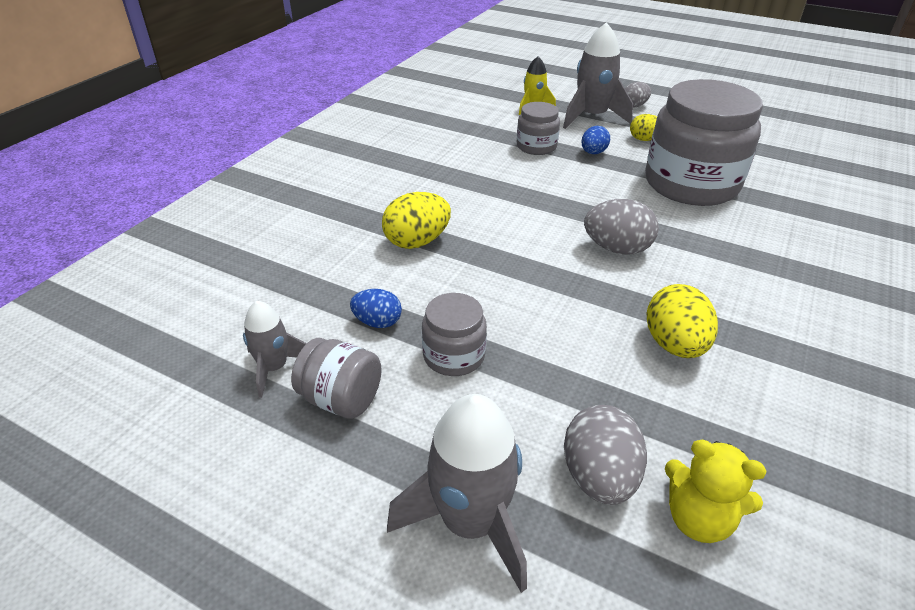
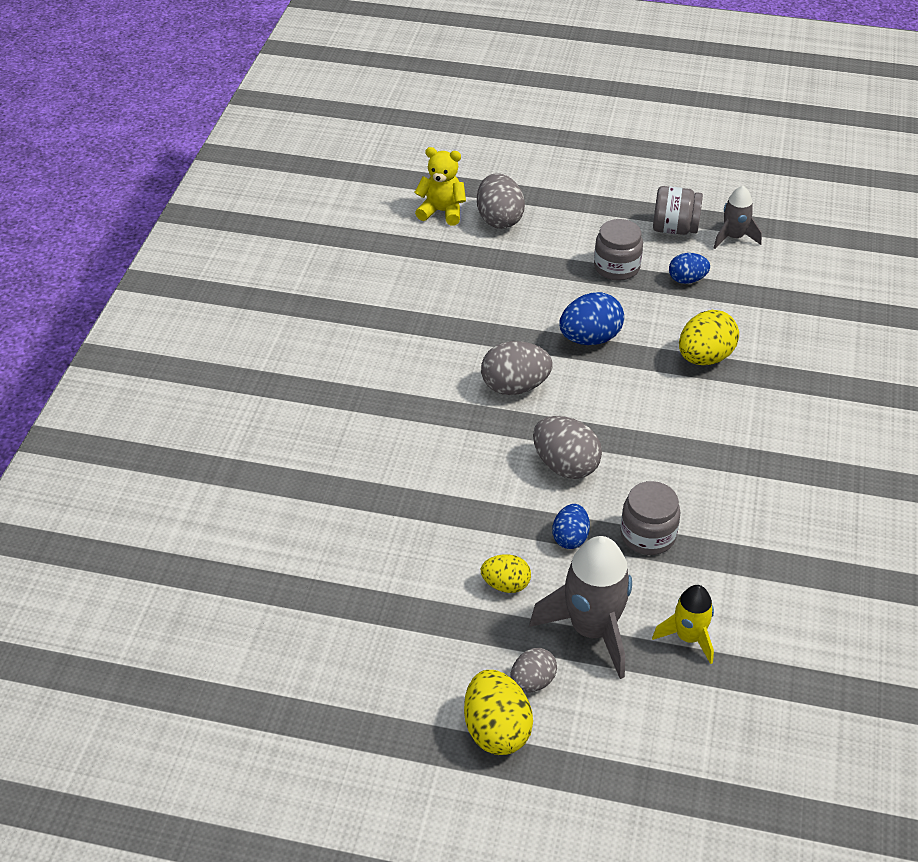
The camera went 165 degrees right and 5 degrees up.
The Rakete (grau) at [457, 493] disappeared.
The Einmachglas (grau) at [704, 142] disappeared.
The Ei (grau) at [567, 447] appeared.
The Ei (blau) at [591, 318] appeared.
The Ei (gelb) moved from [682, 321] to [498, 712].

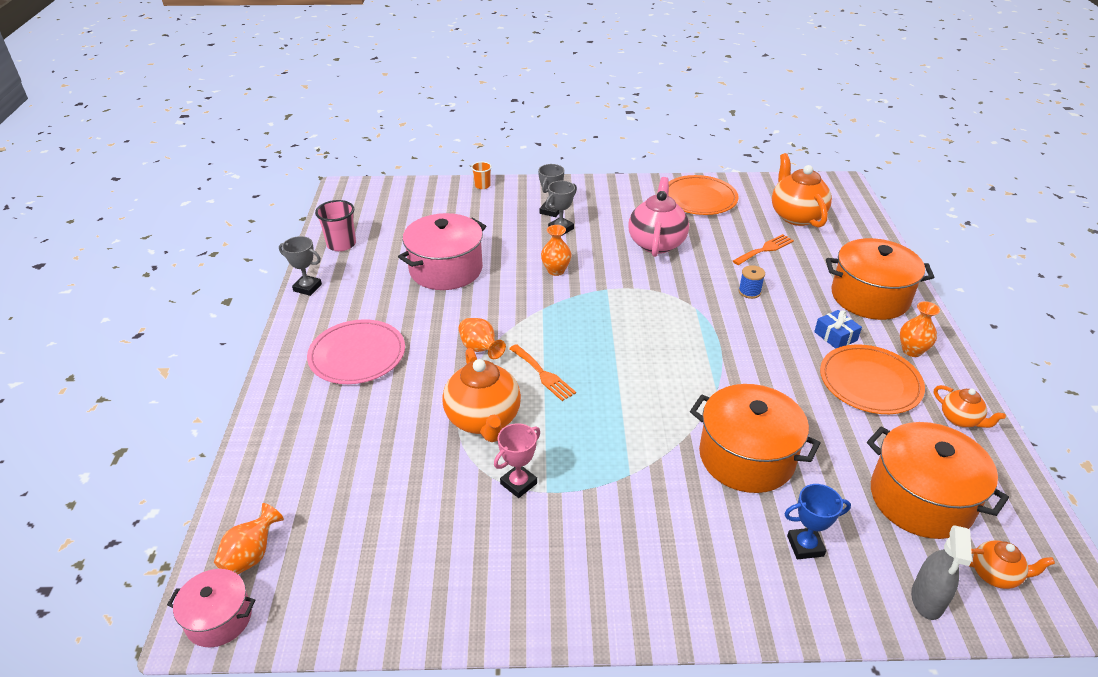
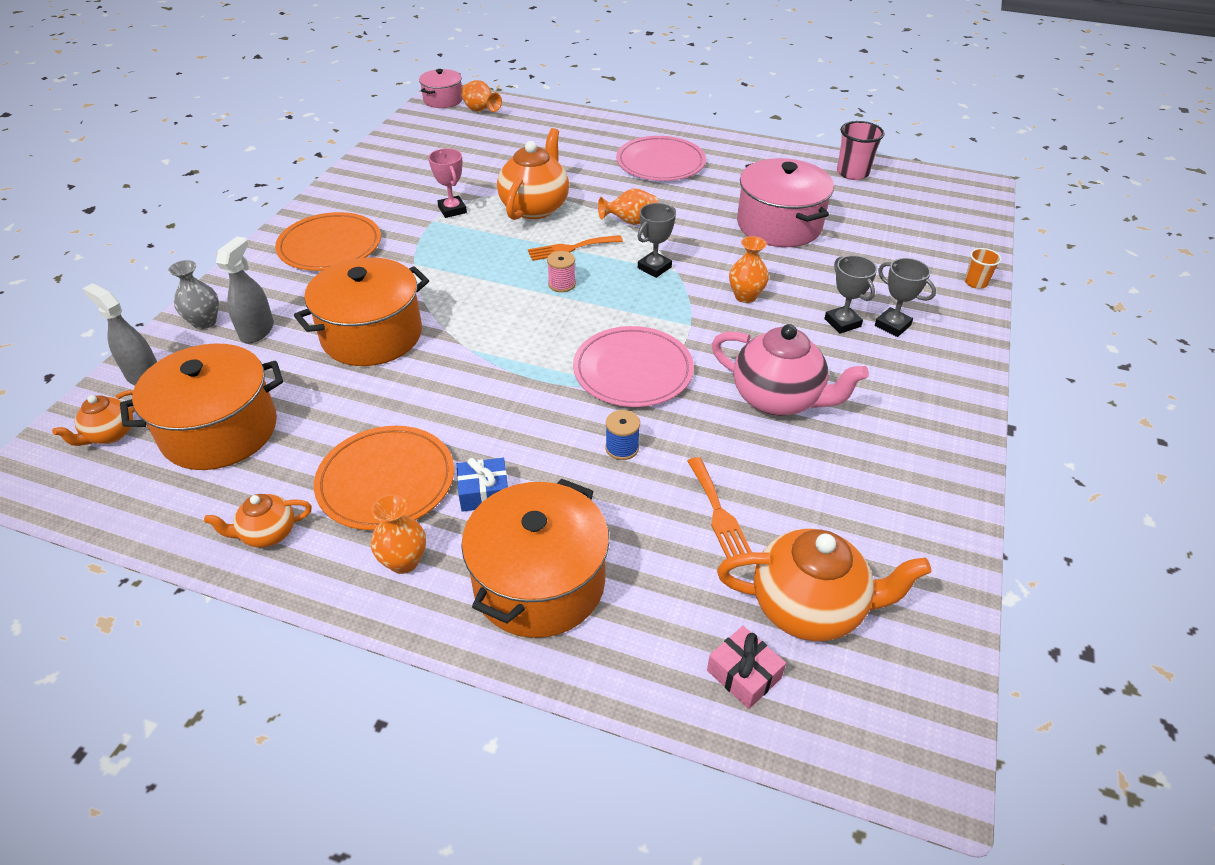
The camera went 110 degrees right and 5 degrees up.
The Vase (grau) at [193, 294] appeared.
The Garnrolle (rosa) at [561, 271] appeared.
The Teller (rosa) at [633, 366] appeared.
The Geschenk (rosa) at [746, 667] appeared.
The Pokal (grau) moved from [300, 266] to [656, 240].
The Teller (orange) moved from [704, 195] to [328, 241].
The Pokal (blau) at [817, 521] was replaced by the Sprühflasche (grau) at [245, 289].
The Teekanne (orange) at [481, 395] turned 105 degrees clockwise.

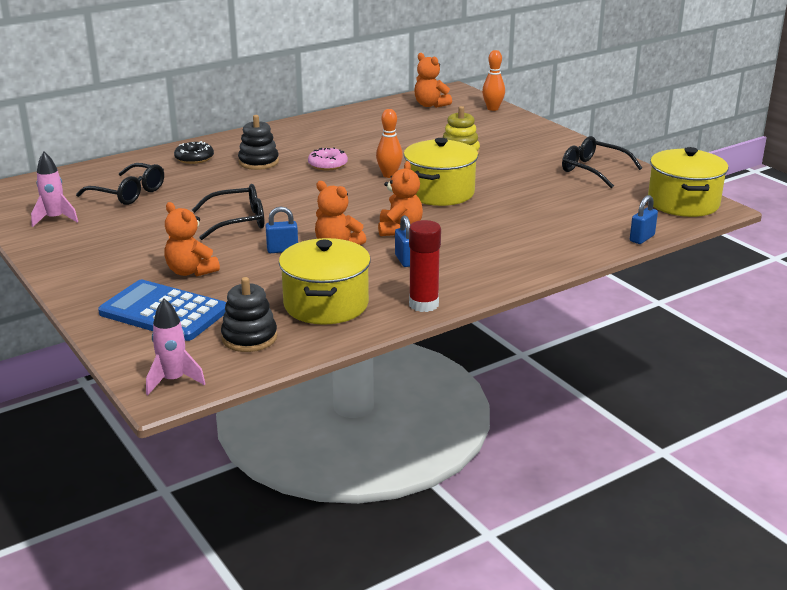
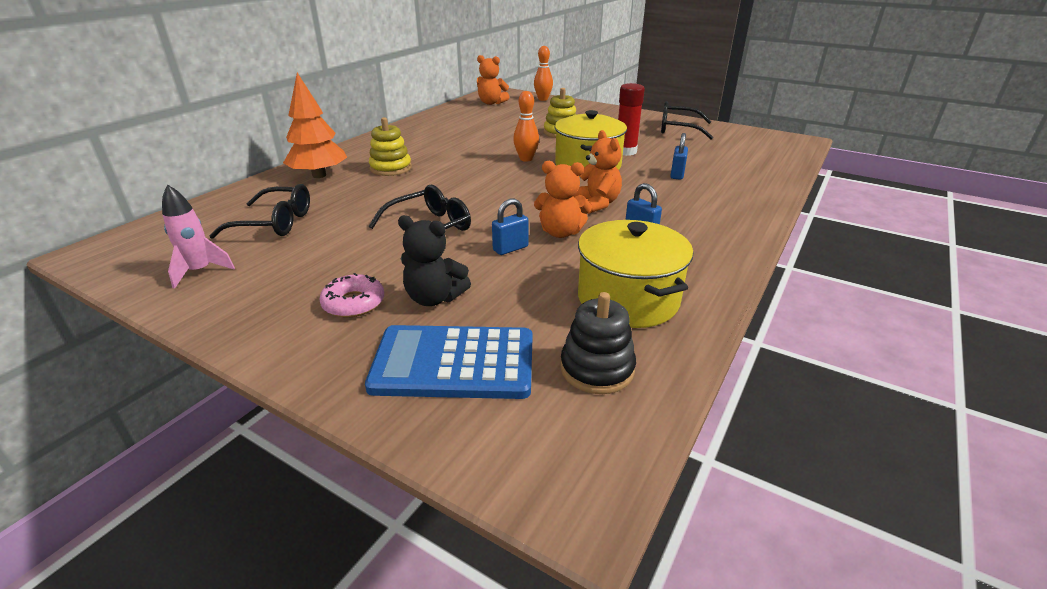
The camera went 25 degrees left and 5 degrees up.
The Rakete (rosa) at [176, 347] disappeared.
The Kochtopf (gelb) at [688, 182] disappeared.
The Donut (rosa) moved from [328, 158] to [351, 295].
The Klebestift (rot) moved from [425, 266] to [631, 119].
The Vorhängeschloss (blau) moved from [644, 219] to [679, 156].
The Donut (schwarz) at [194, 152] was replaced by the Baum (orange) at [315, 125].
The Teddybär (orange) at [192, 239] became the Teddybär (schwarz) at [434, 260].
The Stapelspielzeug (schwarz) at [258, 142] became the Stapelspielzeug (gelb) at [390, 146].

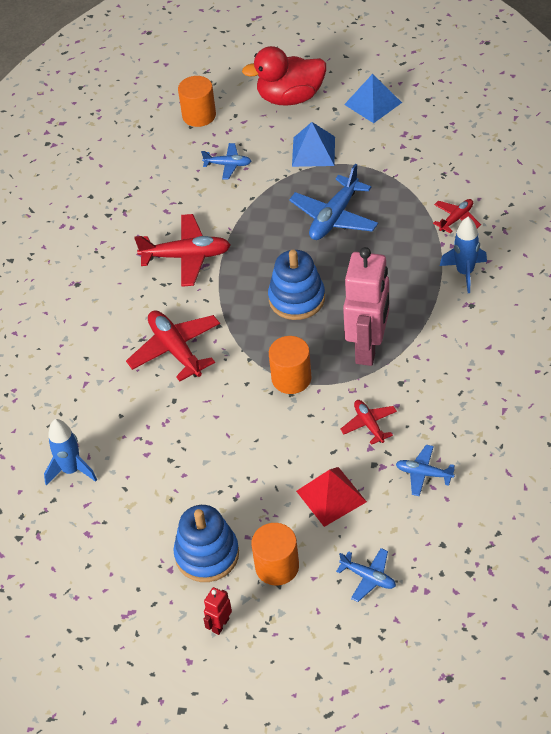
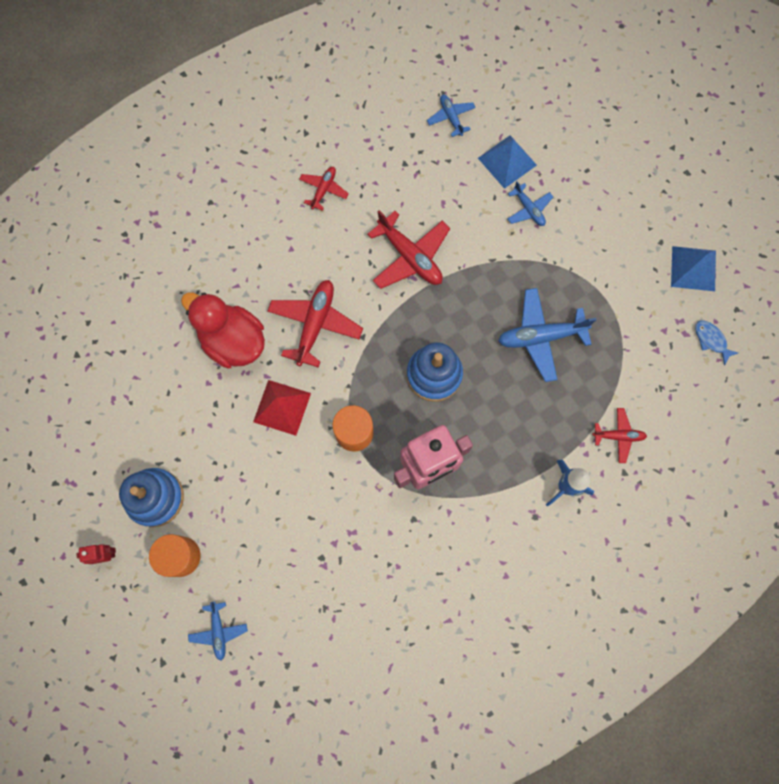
The camera went 45 degrees right and 25 degrees up.
The Rakete (blau) at [70, 452] disappeared.
The Vollzylinder (orange) at [197, 101] disappeared.
The Fisch (blau) at [716, 343] appeared.
The Ente (rot) moved from [284, 76] to [223, 331].
The Pyramide (blau) moved from [313, 144] to [507, 162].
The Pyramide (rot) moved from [331, 497] to [282, 408].
The Flugzeug (rot) moved from [368, 422] to [324, 189].
The Flugzeug (blau) moved from [425, 470] to [451, 116].

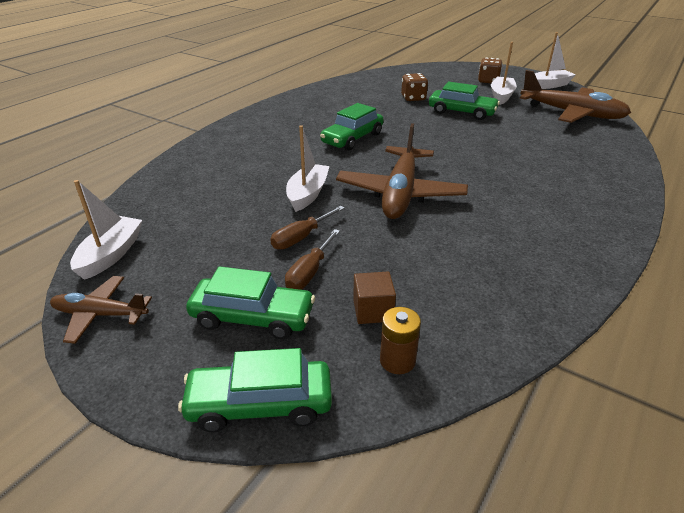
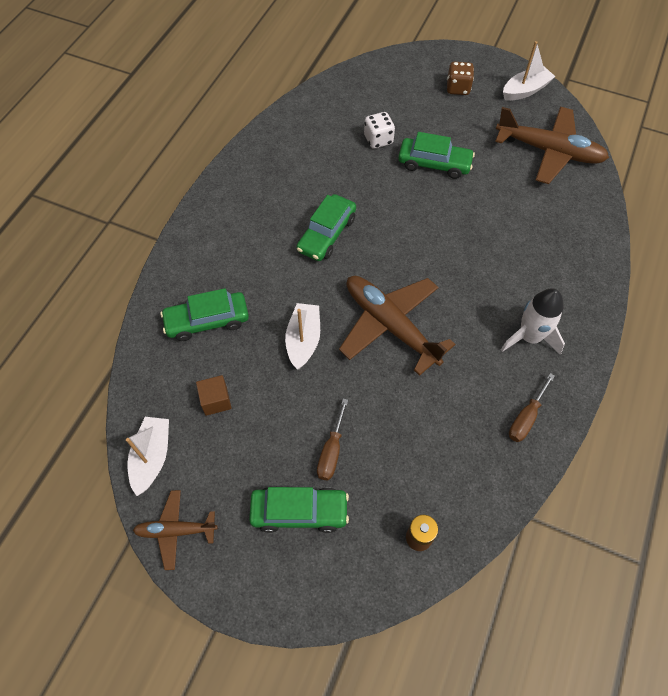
The camera went 10 degrees left and 25 degrees up.
The Boot (weiß) at [504, 73] disappeared.
The Rakete (weiß) at [533, 322] appeared.
The Auto (grün) moved from [255, 390] to [204, 314].
The Schraubenzieher (braun) moved from [307, 228] to [532, 407].
The Kubus (braun) moved from [374, 297] to [214, 395].
The Spielwürfel (braun) at [414, 87] became the Spielwürfel (weiß) at [379, 130].
The Flugzeug (braun) at [402, 171] turned 135 degrees clockwise.

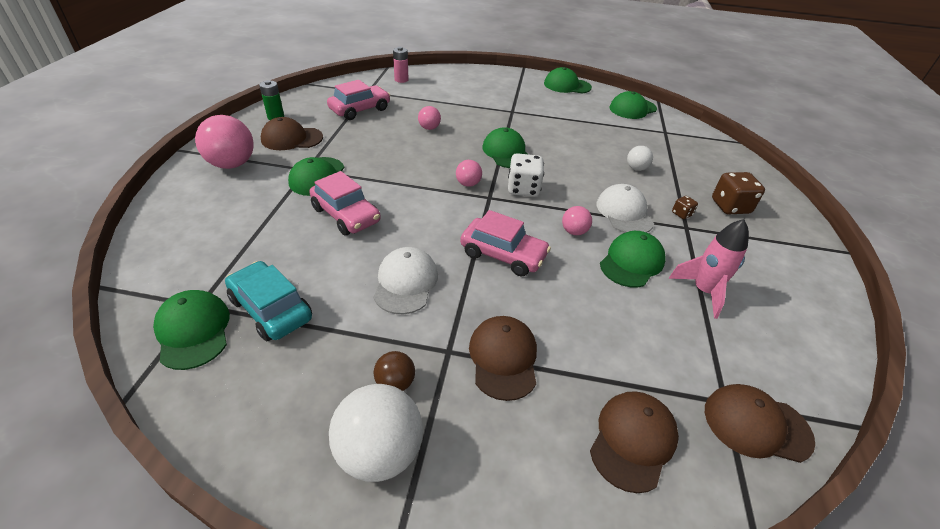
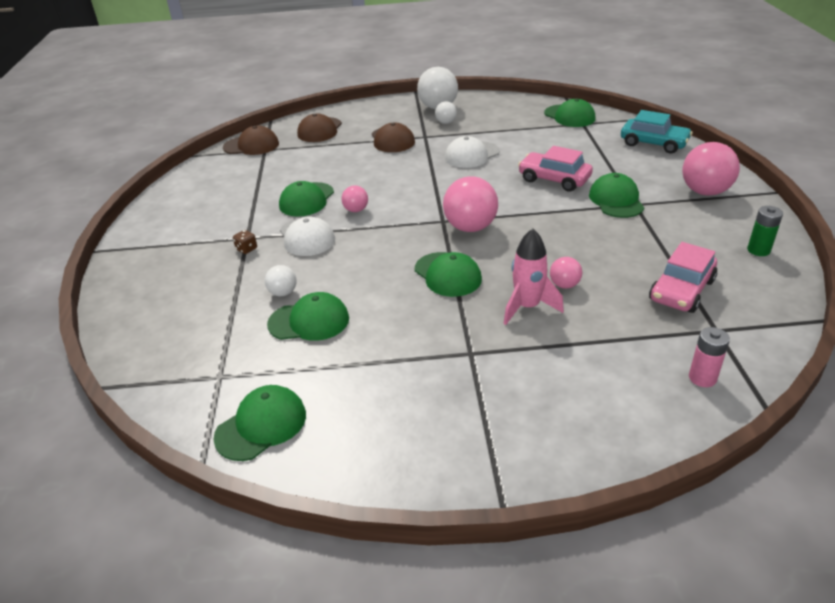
The camera went 170 degrees right and 5 degrees down.
The Kappe (braun) at [292, 133] disappeared.
The Auto (rosa) at [505, 243] disappeared.
The Spielwürfel (weiß) at [526, 175] disappeared.
The Spielwürfel (braun) at [738, 193] disappeared.
The Auto (türkis) moved from [268, 301] to [657, 131].
The Kappe (grün) moved from [568, 80] to [308, 316].
The Rakete (rosa) moved from [708, 269] to [534, 277].
The Ball (braun) at [394, 371] became the Ball (weiß) at [446, 112].
The Kappe (weiß) at [405, 280] turned 60 degrees clockwise.
The Ball (rosa) at [469, 173] changed to 1.94 times the size.

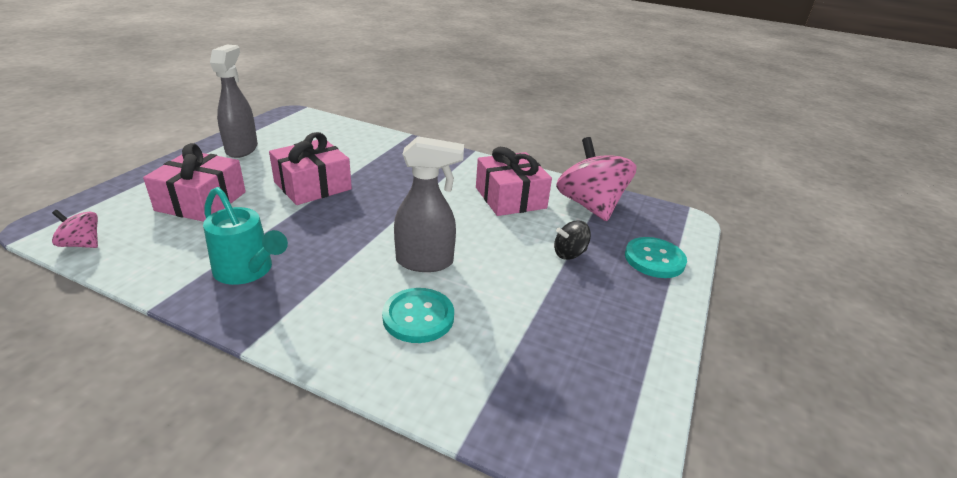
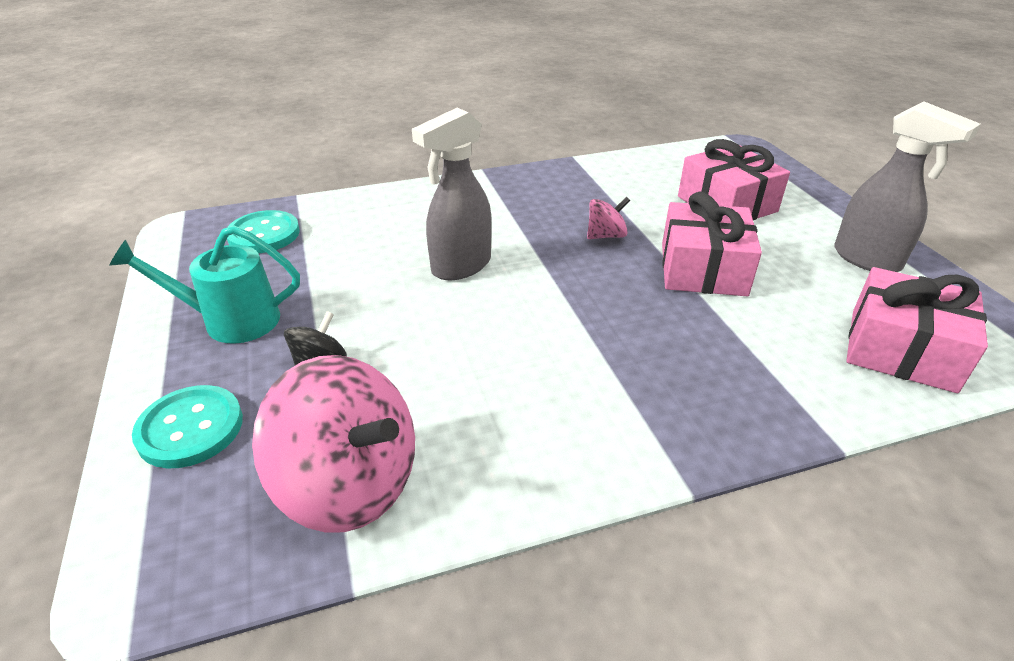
The camera went 140 degrees right and 5 degrees up.
The Kreisel (rosa) moved from [75, 229] to [608, 218].
The Gießkanne (türkis) moved from [245, 236] to [204, 285].
The Knopf (türkis) moved from [418, 315] to [263, 231].
The Geschenk (rosa) moved from [514, 181] to [917, 330].

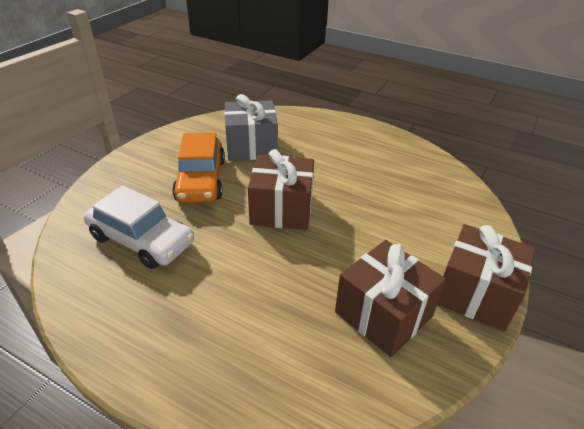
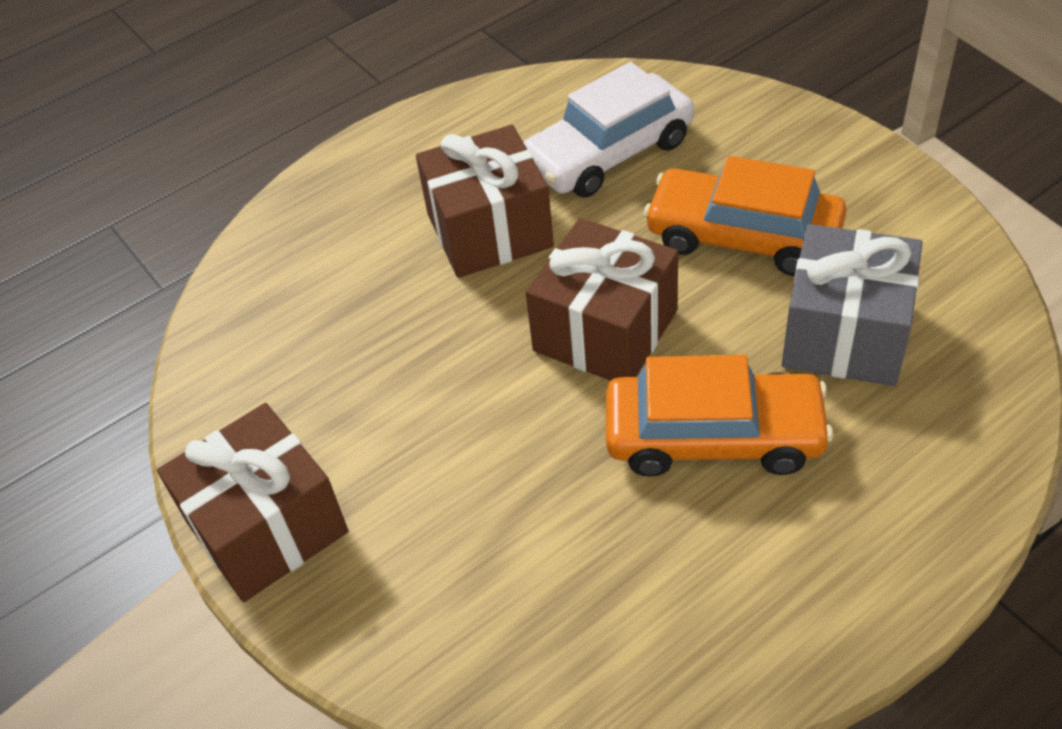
The camera went 120 degrees right and 10 degrees up.
The Auto (orange) at [719, 416] appeared.
The Geschenk (braun) moved from [390, 298] to [485, 201].

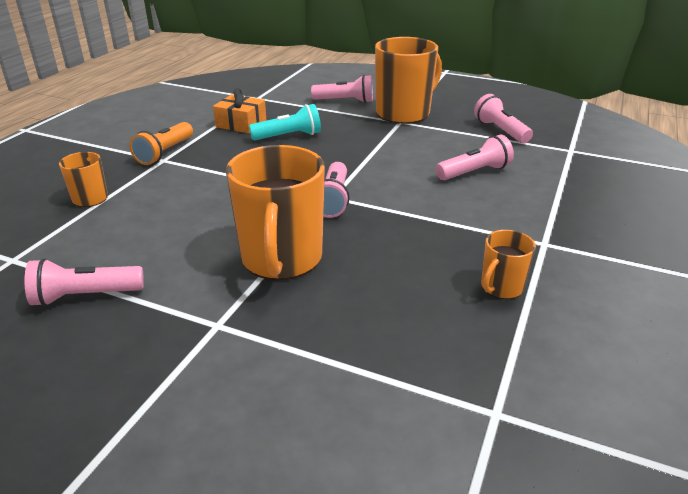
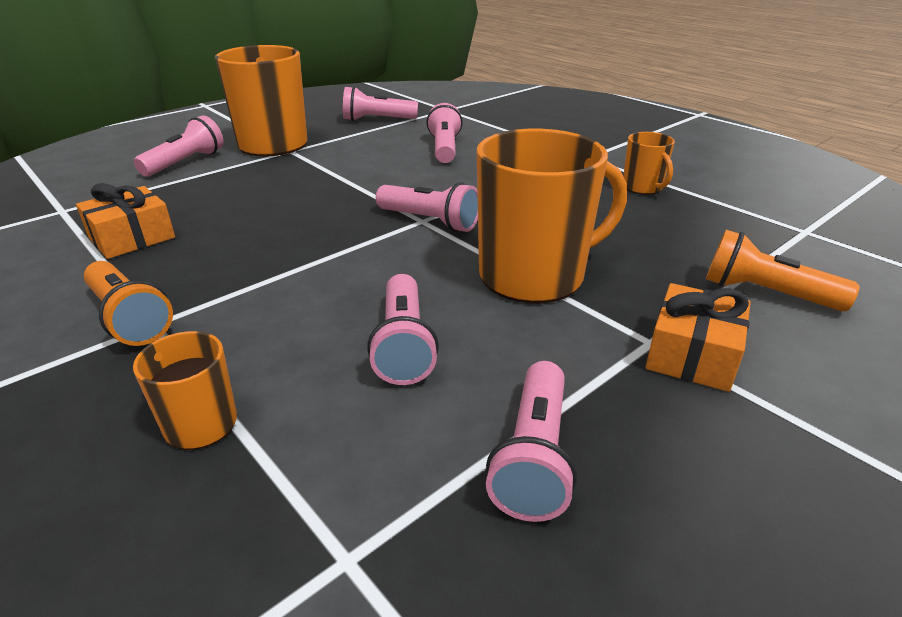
The camera went 65 degrees left and 0 degrees up.
The Taschenlampe (türkis) at [285, 122] disappeared.
The Taschenlampe (rosa) at [403, 329] appeared.
The Geschenk (orange) at [698, 337] appeared.
The Taschenlampe (orange) at [783, 270] appeared.
The Tasse (orange) at [275, 212] turned 45 degrees counterclockwise.

